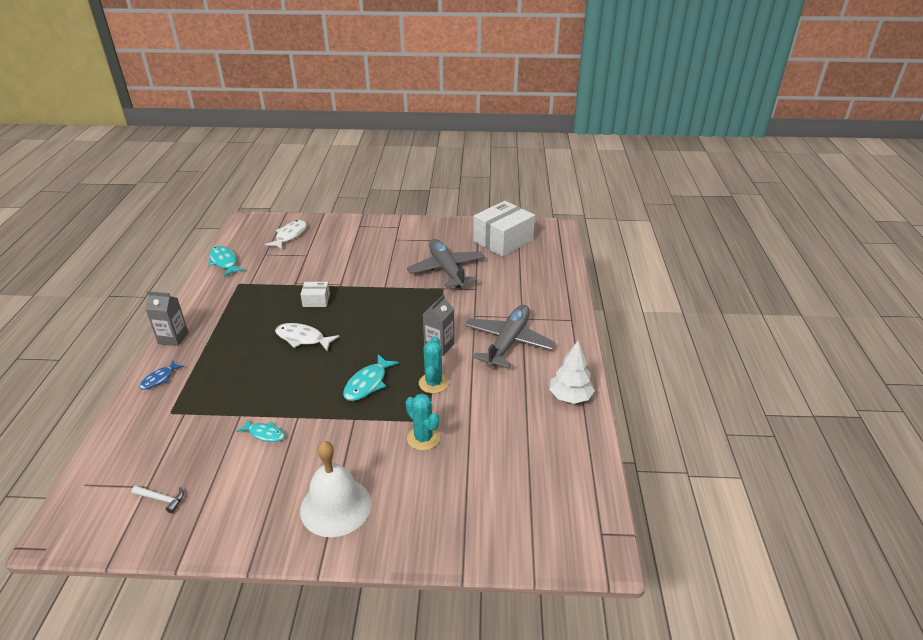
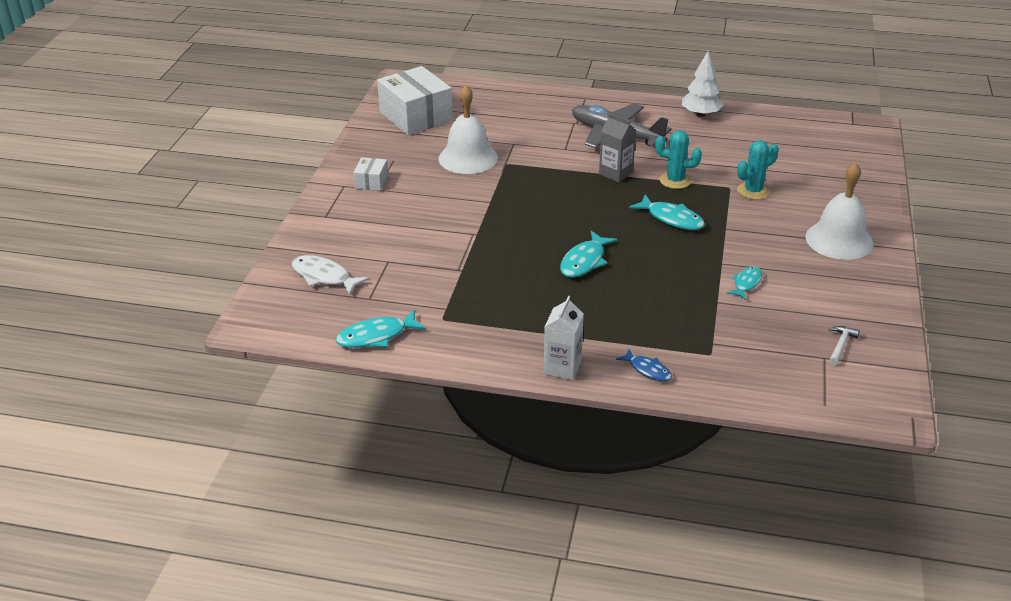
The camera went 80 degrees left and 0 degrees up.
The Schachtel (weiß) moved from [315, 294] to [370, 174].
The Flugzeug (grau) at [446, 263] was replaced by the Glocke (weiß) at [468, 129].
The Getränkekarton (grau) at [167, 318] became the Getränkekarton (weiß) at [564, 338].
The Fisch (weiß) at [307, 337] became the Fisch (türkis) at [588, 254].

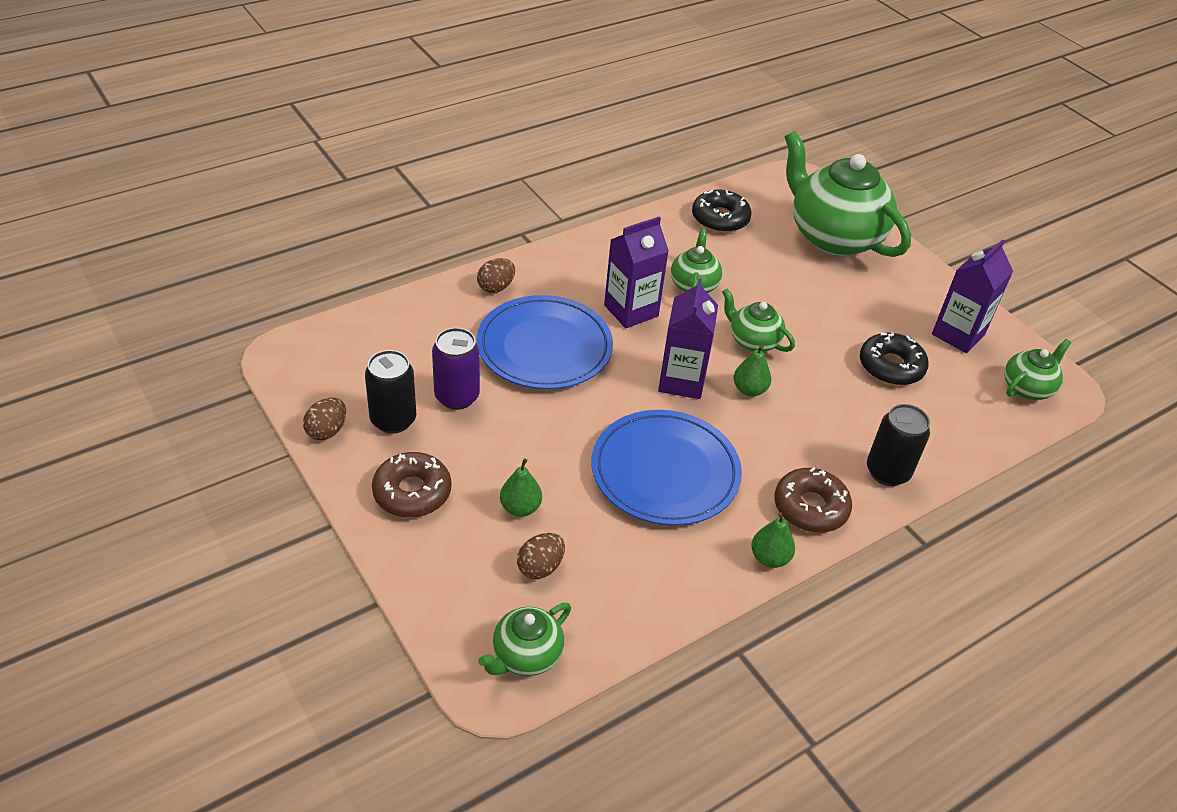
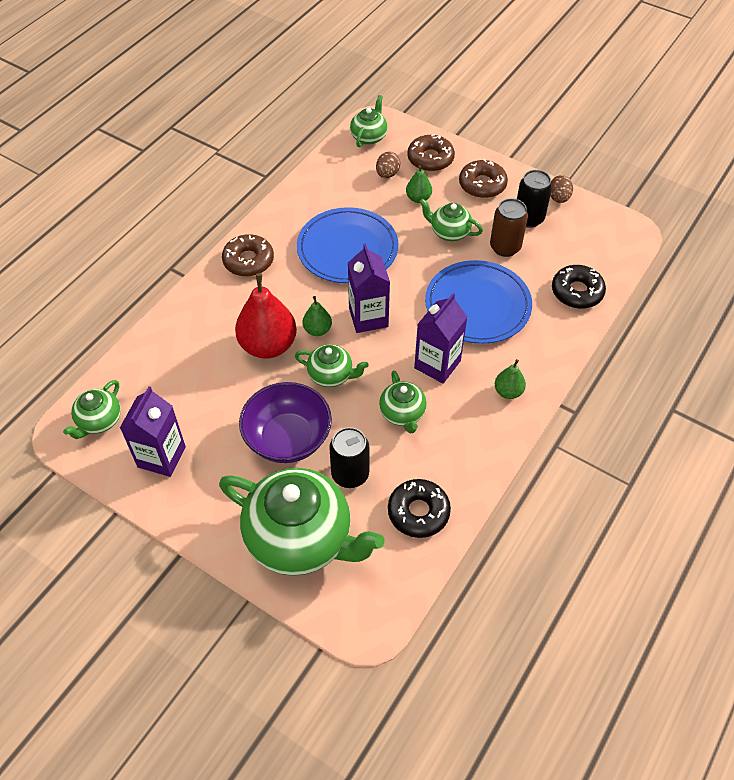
The camera went 160 degrees right and 10 degrees up.
The Ei (braun) at [496, 275] disappeared.
The Birne (rot) at [266, 316] appeared.
The Schüssel (lila) at [285, 422] appeared.
The Donut (braun) at [431, 153] appeared.
The Teekanne (grün) at [451, 219] appeared.
The Birne (grün) moved from [773, 540] to [510, 379].
The Donut (schwarz) moved from [894, 358] to [579, 287].
The Dose (schwarz) moved from [898, 445] to [349, 457].
The Dose (lila) at [456, 369] became the Dose (braun) at [509, 227].

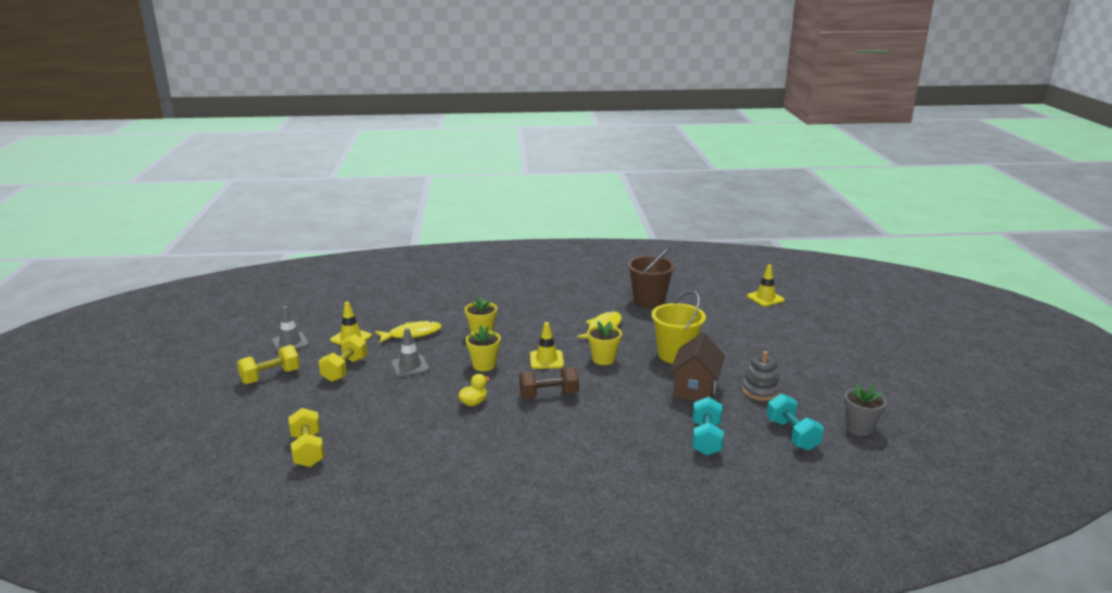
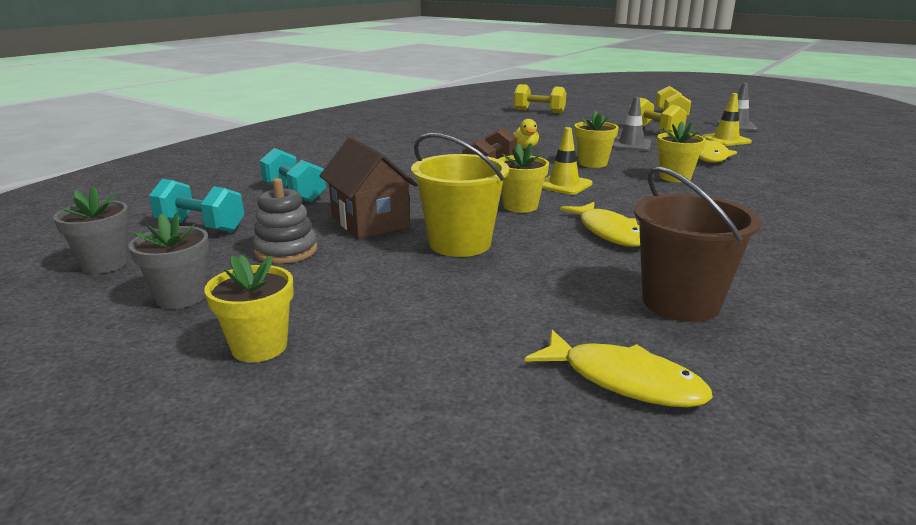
The camera went 130 degrees right and 0 degrees up.
The Leitkegel (gelb) at [766, 285] disappeared.
The Blumentopf (grau) at [169, 261] appeared.
The Blumentopf (gelb) at [249, 308] appeared.
The Fisch (gelb) at [619, 368] appeared.

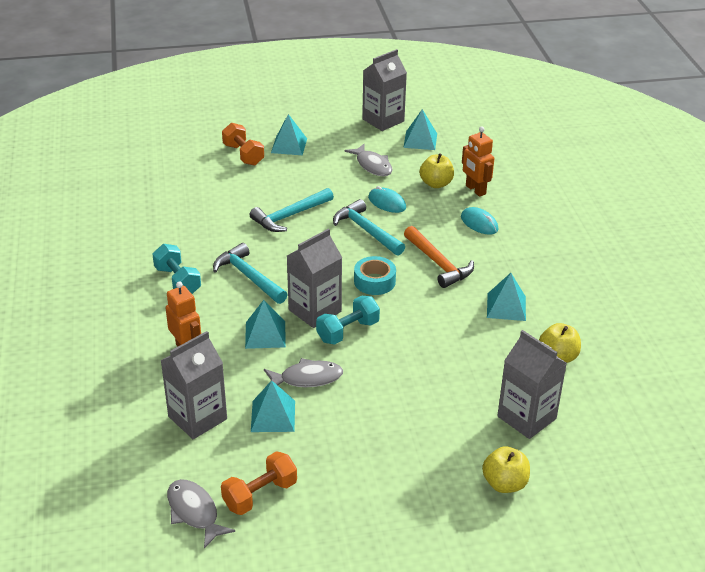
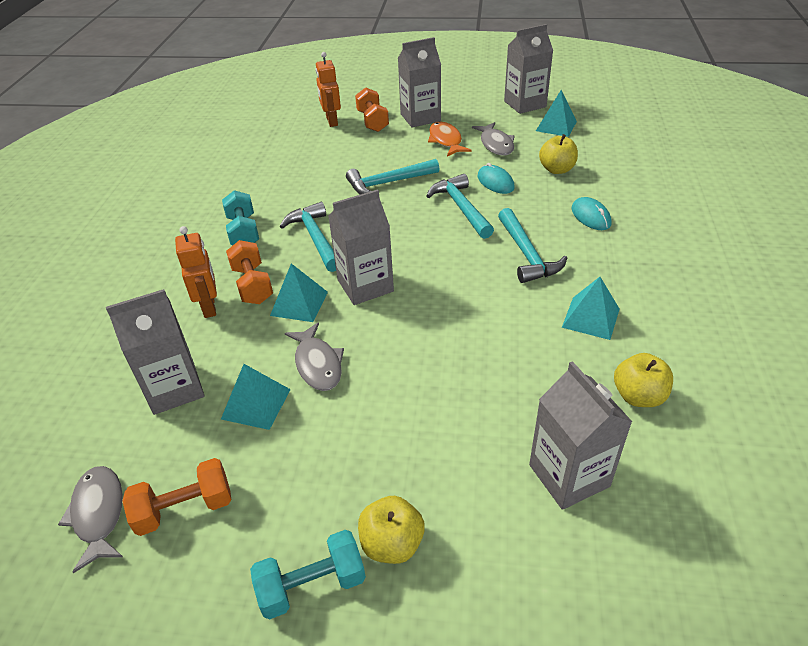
The camera went 20 degrees right and 5 degrees up.
The Klebeband (türkis) at [375, 275] disappeared.
The Hantel (orange) at [249, 272] appeared.
The Fisch (orange) at [450, 139] appeared.
The Hantel (türkis) moved from [348, 320] to [308, 574].
The Roboter (orange) moved from [478, 162] to [328, 89].
The Apfel (gelb) moved from [506, 469] to [391, 530].
The Pyramide (türkis) at [289, 134] was replaced by the Getränkekarton (grau) at [419, 82].
The Hammer (orange) at [439, 257] became the Hammer (türkis) at [532, 245].
The Fisch (grau) at [303, 372] turned 60 degrees clockwise.

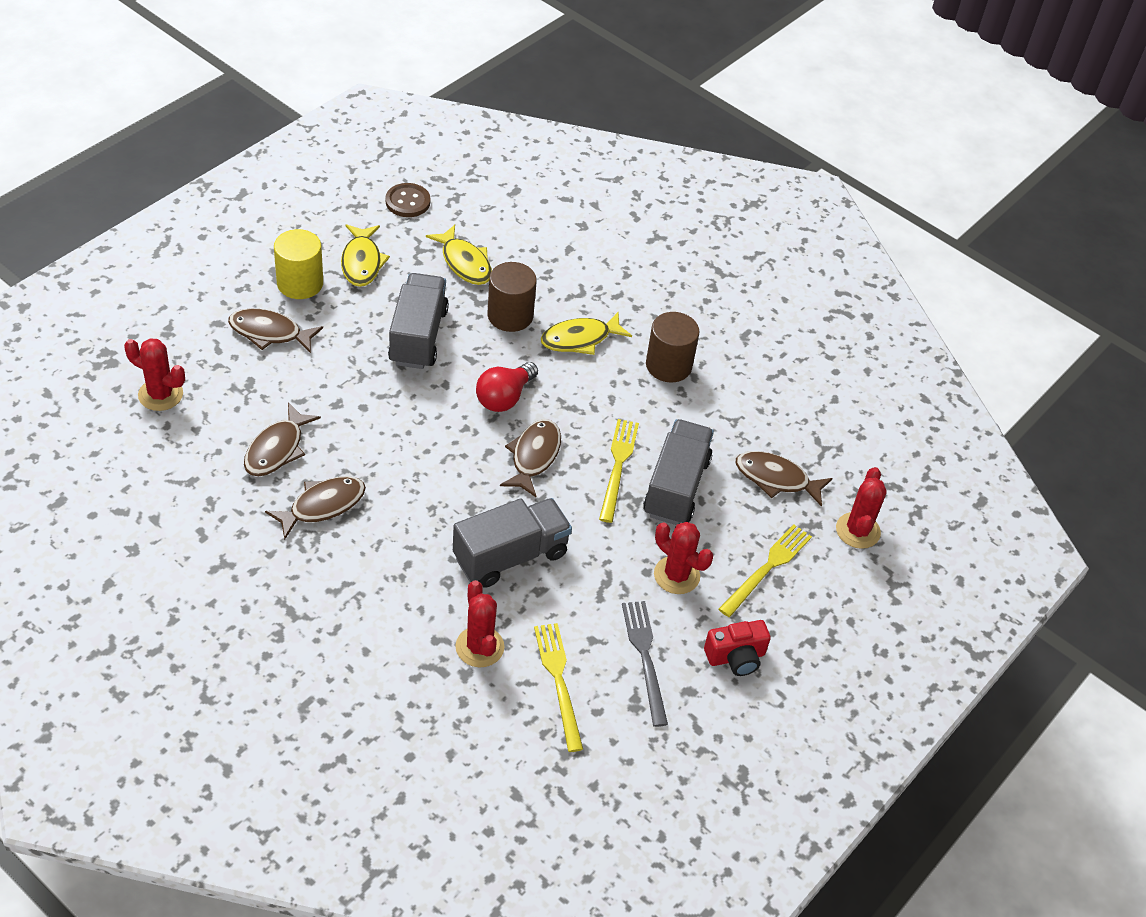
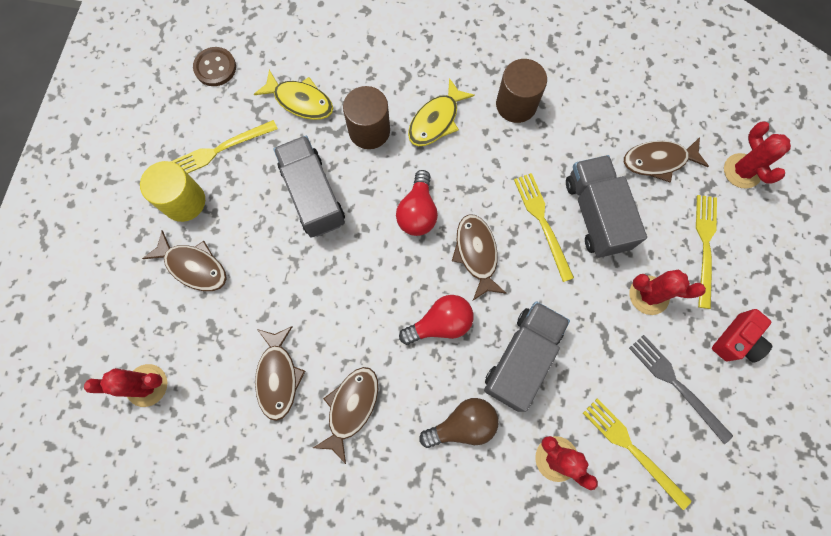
The camera went 25 degrees left and 25 degrees up.
The Glühbirne (rot) at [436, 320] appeared.
The Glühbirne (braun) at [458, 423] appeared.
The Fisch (gelb) at [365, 255] was replaced by the Gabel (gelb) at [224, 146].
The Fisch (braun) at [275, 331] turned 135 degrees counterclockwise.

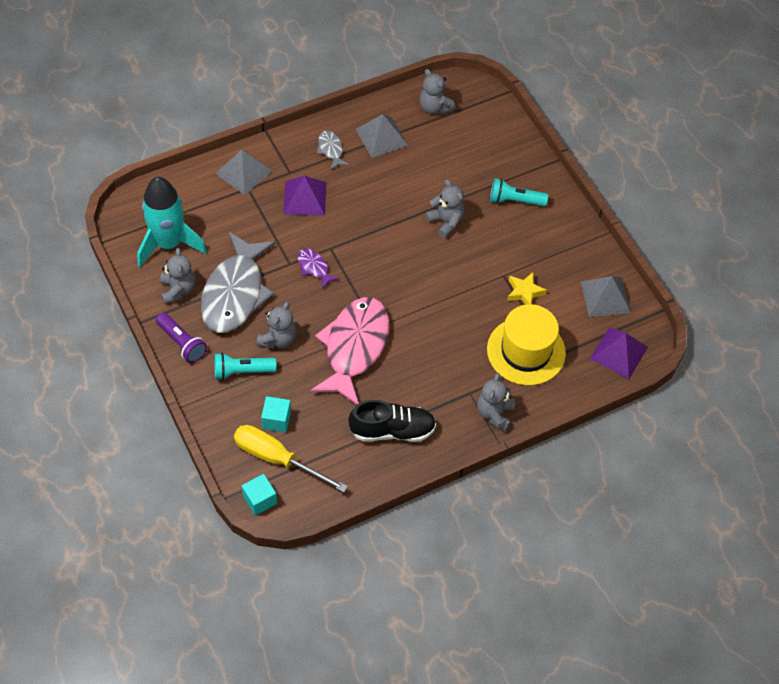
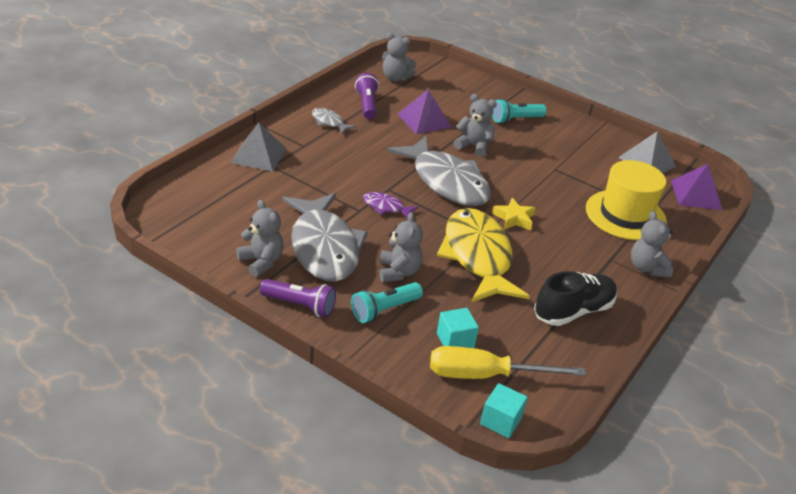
The camera went 30 degrees left and 20 degrees down.
The Rakete (türkis) at [172, 222] disappeared.
The Fisch (grau) at [439, 171] appeared.
The Pyramide (lila) moved from [305, 195] to [424, 111].
The Stern (gelb) moved from [527, 288] to [514, 214].
The Pyramide (grau) at [381, 136] was replaced by the Taschenlampe (lila) at [367, 96].
The Fisch (rosa) at [349, 351] became the Fisch (gelb) at [483, 255].

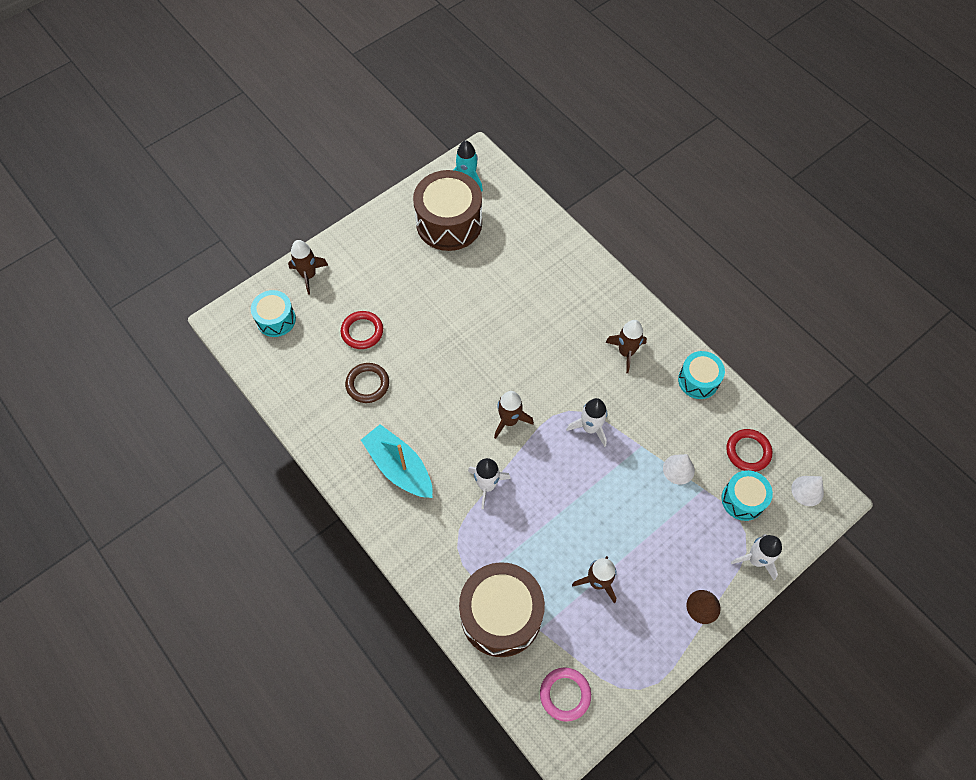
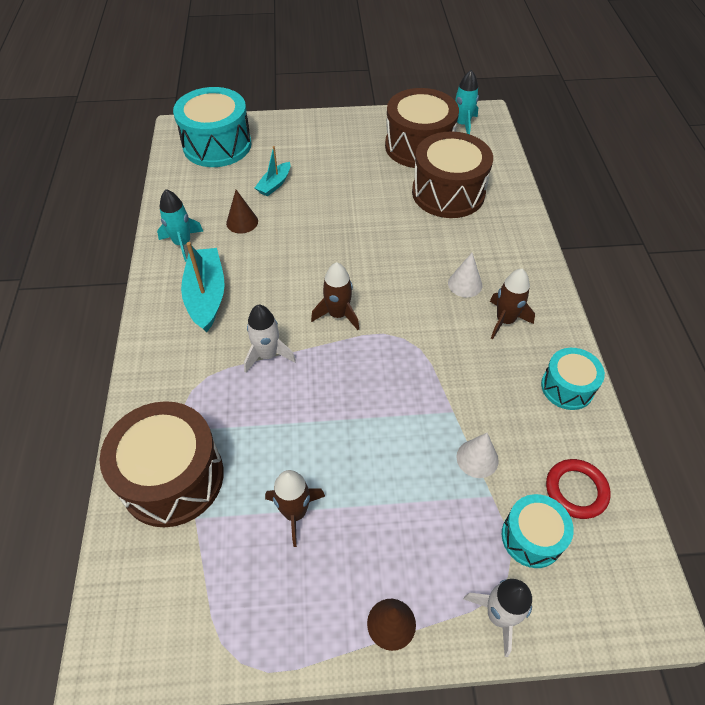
The camera went 35 degrees right and 10 degrees down.
The Rakete (braun) at [308, 267] disappeared.
The Ring (rosa) at [565, 694] disappeared.
The Rakete (weiß) at [586, 422] disappeared.
The Rakete (türkis) at [180, 225] appeared.
The Trommel (braun) at [452, 175] appeared.
The Kegel (weiß) moved from [807, 491] to [465, 274].
The Ring (rot) at [362, 330] was replaced by the Boot (türkis) at [273, 171].
The Ring (braun) at [367, 383] was replaced by the Kegel (braun) at [242, 211].
The Trommel (türkis) at [273, 313] changed to 1.78 times the size.

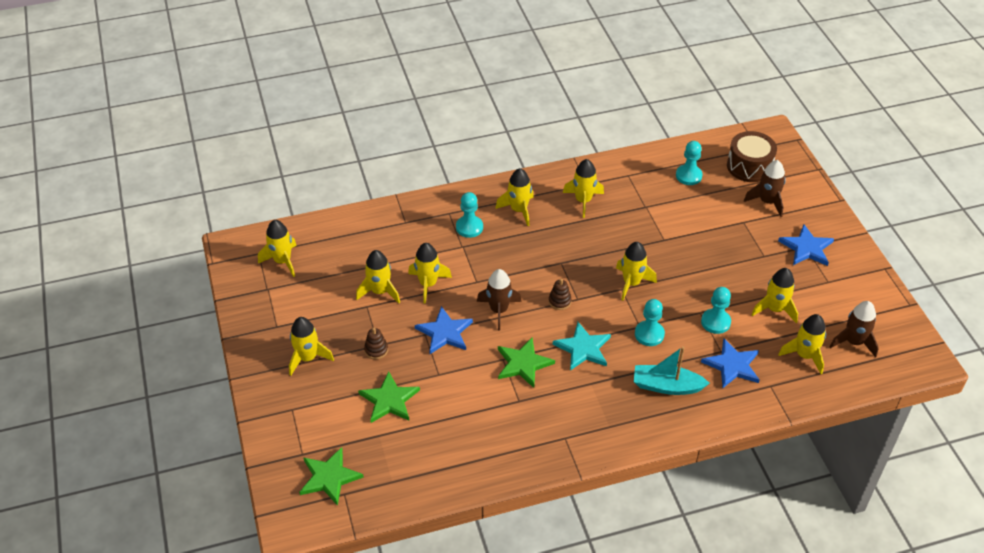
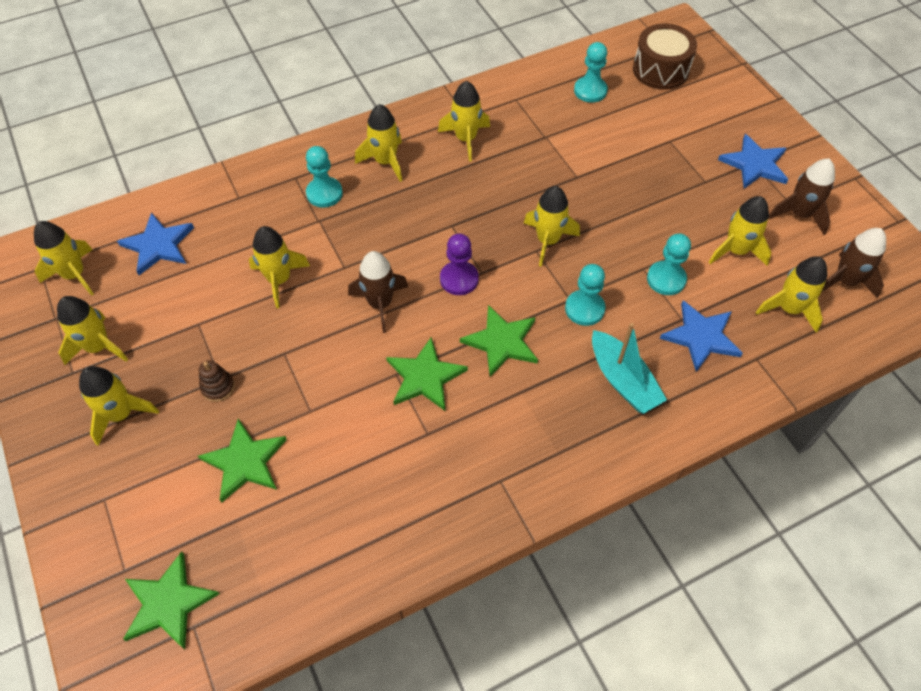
The camera went 10 degrees left and 10 degrees up.
The Rakete (gelb) moved from [378, 276] to [92, 330].
The Stern (blau) moved from [444, 330] to [155, 243].
The Rakete (braun) moved from [765, 188] to [802, 197].
The Stapelspielzeug (braun) at [560, 294] was replaced by the Bauer (lila) at [459, 264].
The Stern (türkis) at [582, 346] became the Stern (grün) at [499, 341].
The Boot (türkis) at [672, 370] turned 120 degrees counterclockwise.

